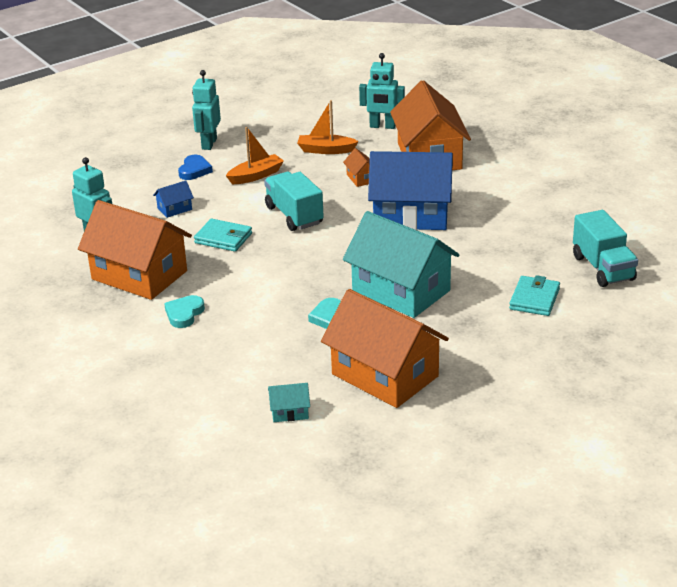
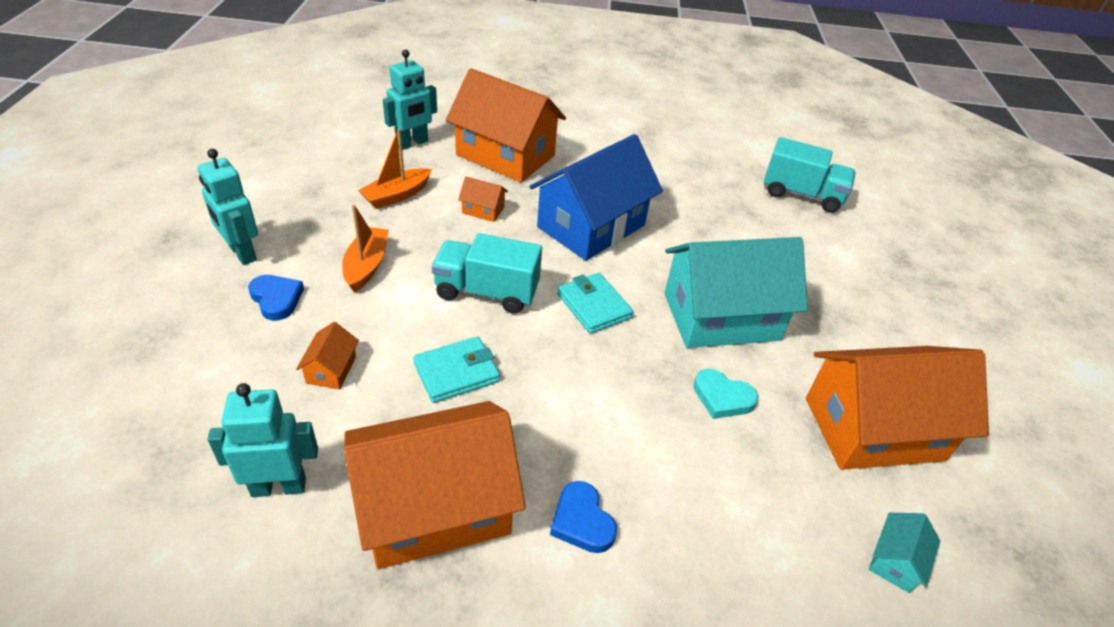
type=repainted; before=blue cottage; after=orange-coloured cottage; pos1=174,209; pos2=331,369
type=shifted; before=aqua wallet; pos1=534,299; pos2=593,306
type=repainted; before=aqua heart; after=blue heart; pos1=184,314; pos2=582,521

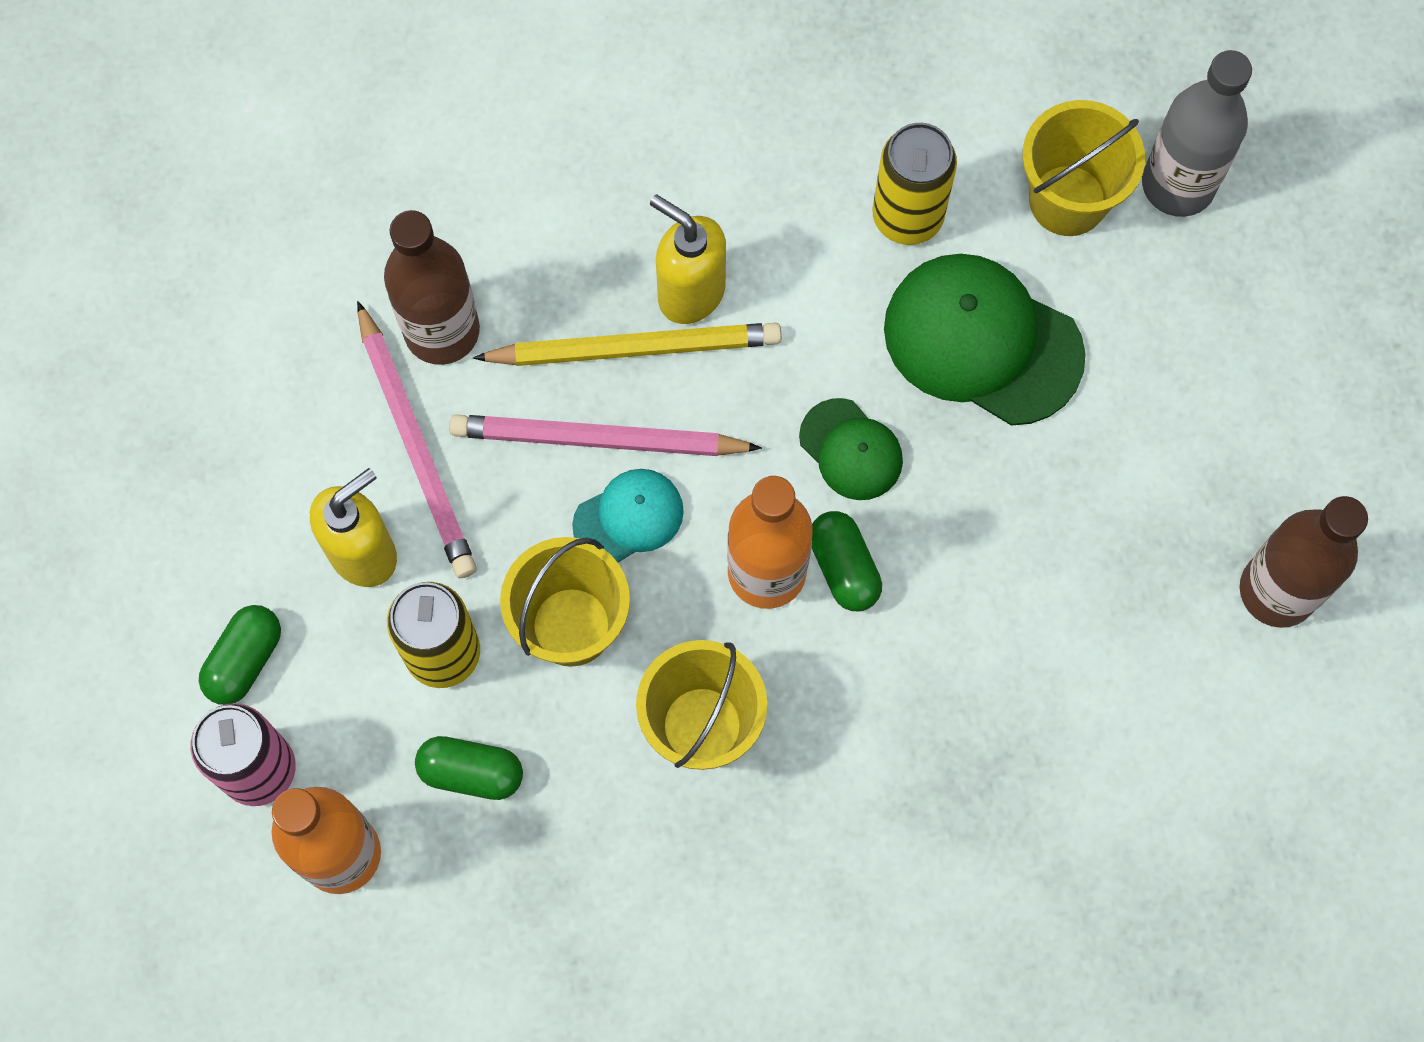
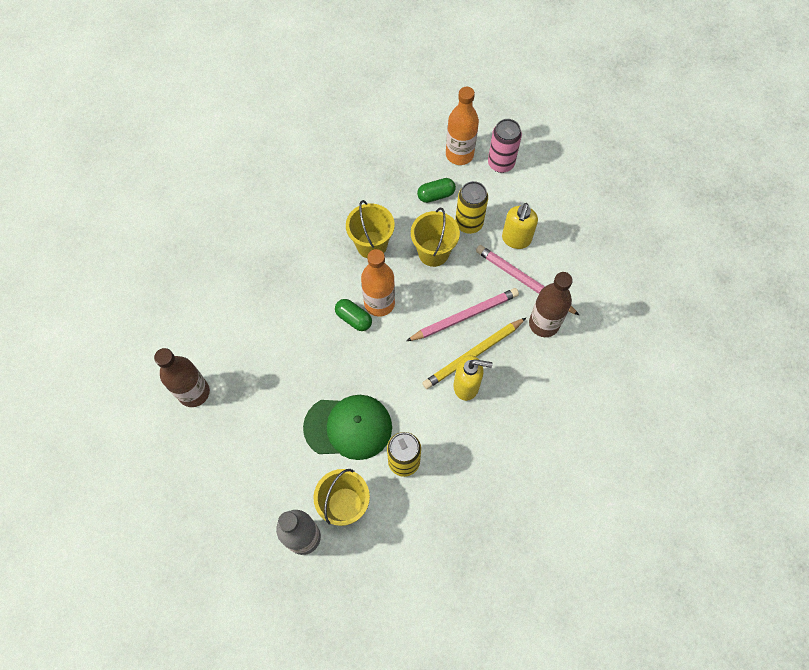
type=gone; before=green cap; pos1=851,449
type=gone; before=aqua cap; pos1=628,517
type=gone; before=green capsule; pos1=245,660

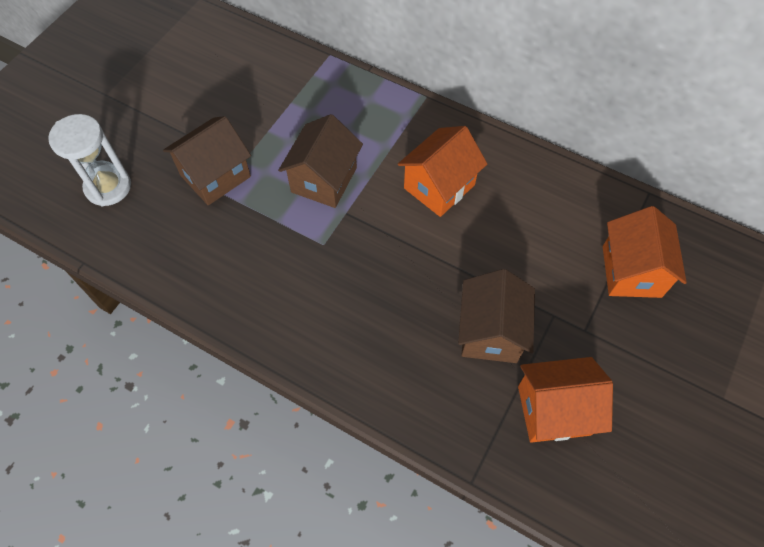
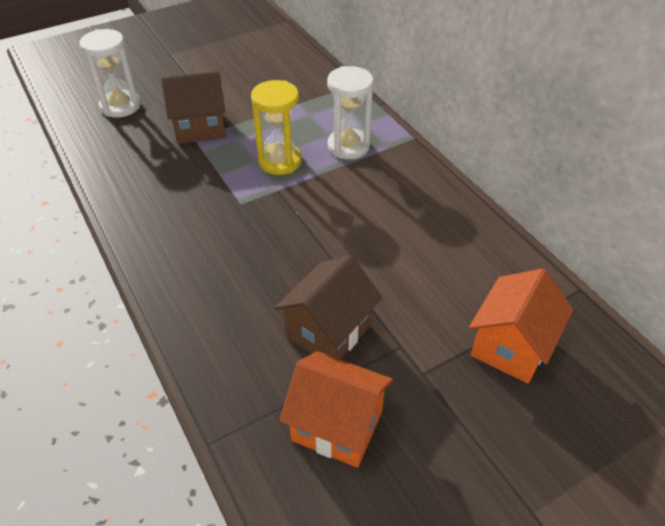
type=swapped; before=brown cottage; after=yellow hourglass; pos1=324,180; pos2=280,161
type=gone; before=orange-coloured cottage; pos1=439,186
type=new; after=snow-white hourglass; pos2=348,146

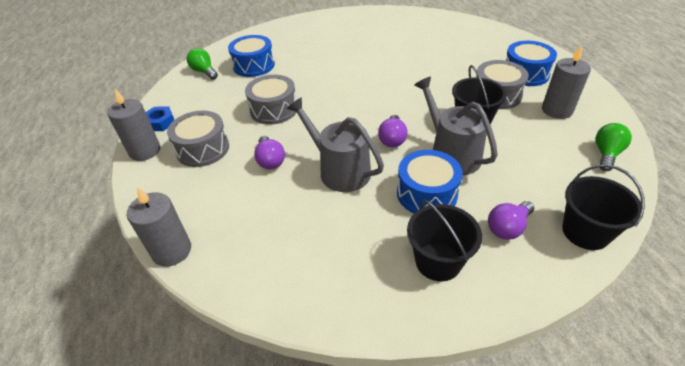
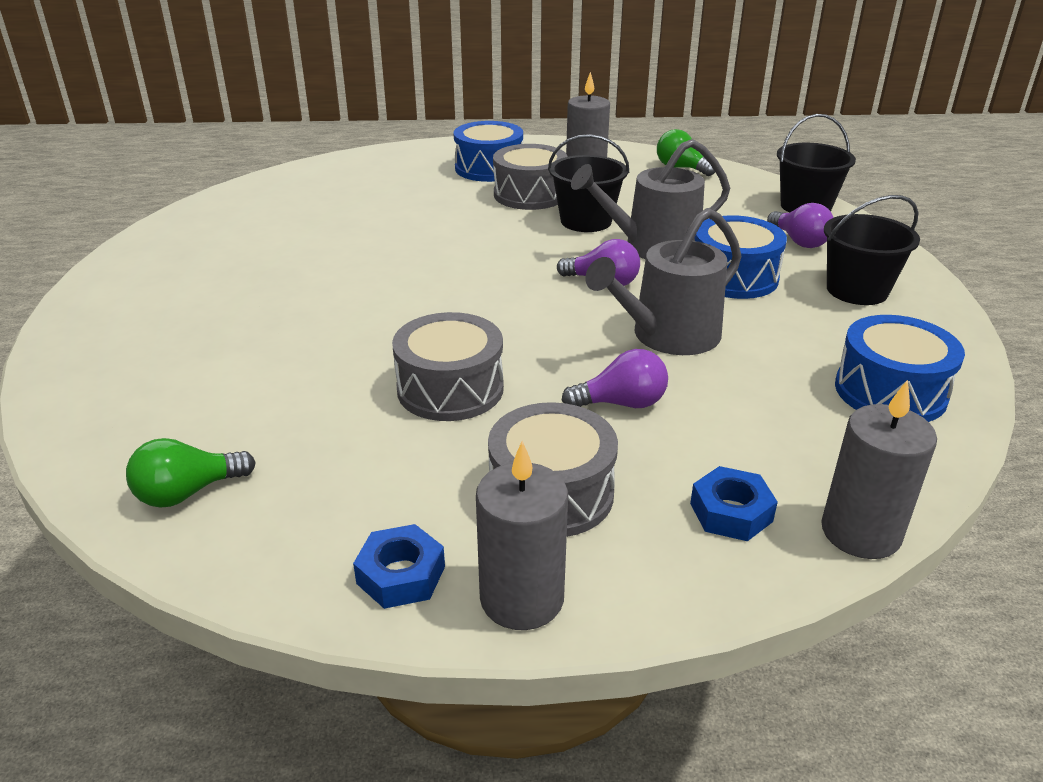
type=shifted; before=blue drum; pos1=254,65; pos2=890,391
type=new; after=blue hexagon nut; pos2=731,512

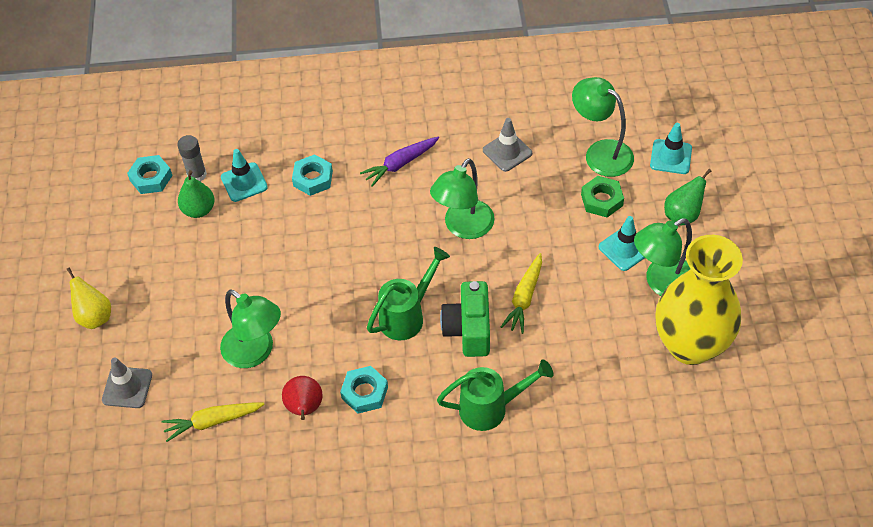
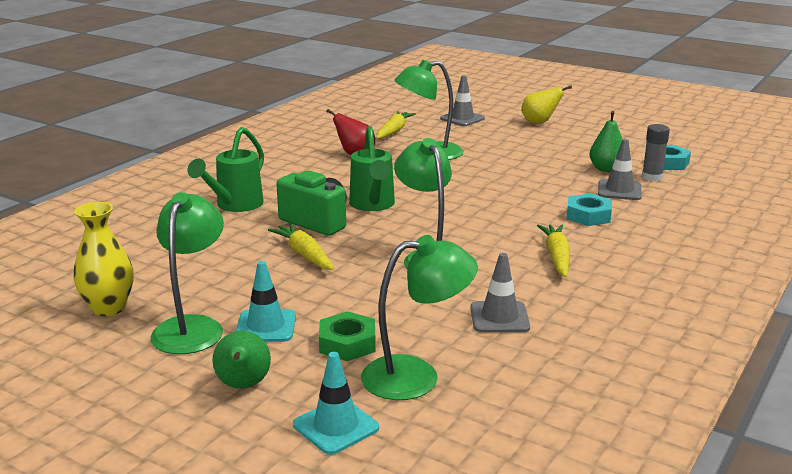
type=repainted; before=violet root vegetable; after=yellow root vegetable; pos1=400,164; pos2=556,257
type=repainted; before=aqua traffic cone; after=ash-grey traffic cone; pos1=244,182; pos2=619,190
type=scaled; before=yellow flower vase; pos1=690,345; pos2=109,308; scale=0.55
type=gone; before=aqua hexagon nut; pos1=364,392

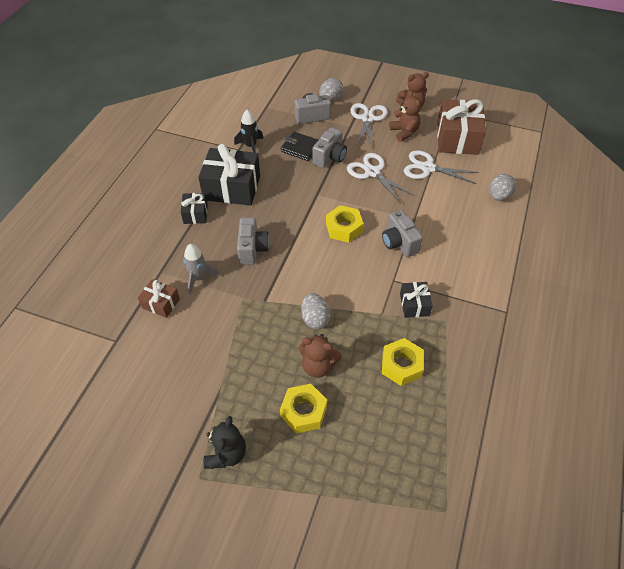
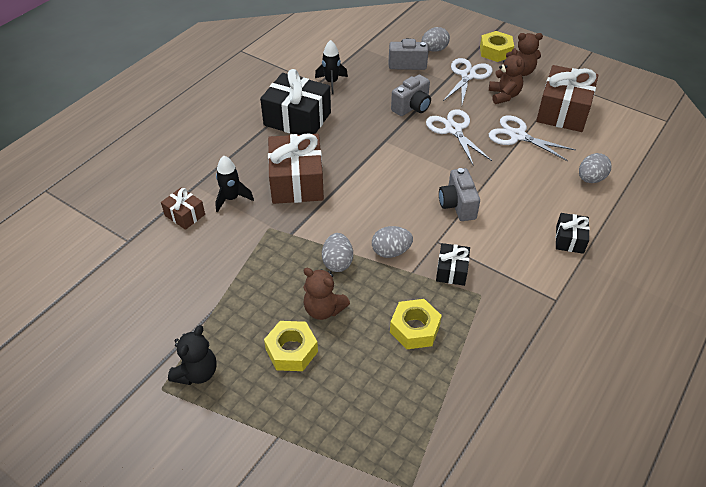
type=gone; before=ebony wallet; pos1=300,148
type=shifted; before=ebony present; pos1=195,214; pos2=569,239
type=shifted; before=yellow hexagon nut; pos1=344,228; pos2=495,51
type=swapped; before=ash-grey photo camera; after=brown present; pos1=252,249; pos2=296,182
type=repainted; before=ash-grey rocket; after=ebony rocket; pos1=199,278; pos2=231,199
type=new; after=ash-grey egg; pos2=391,251

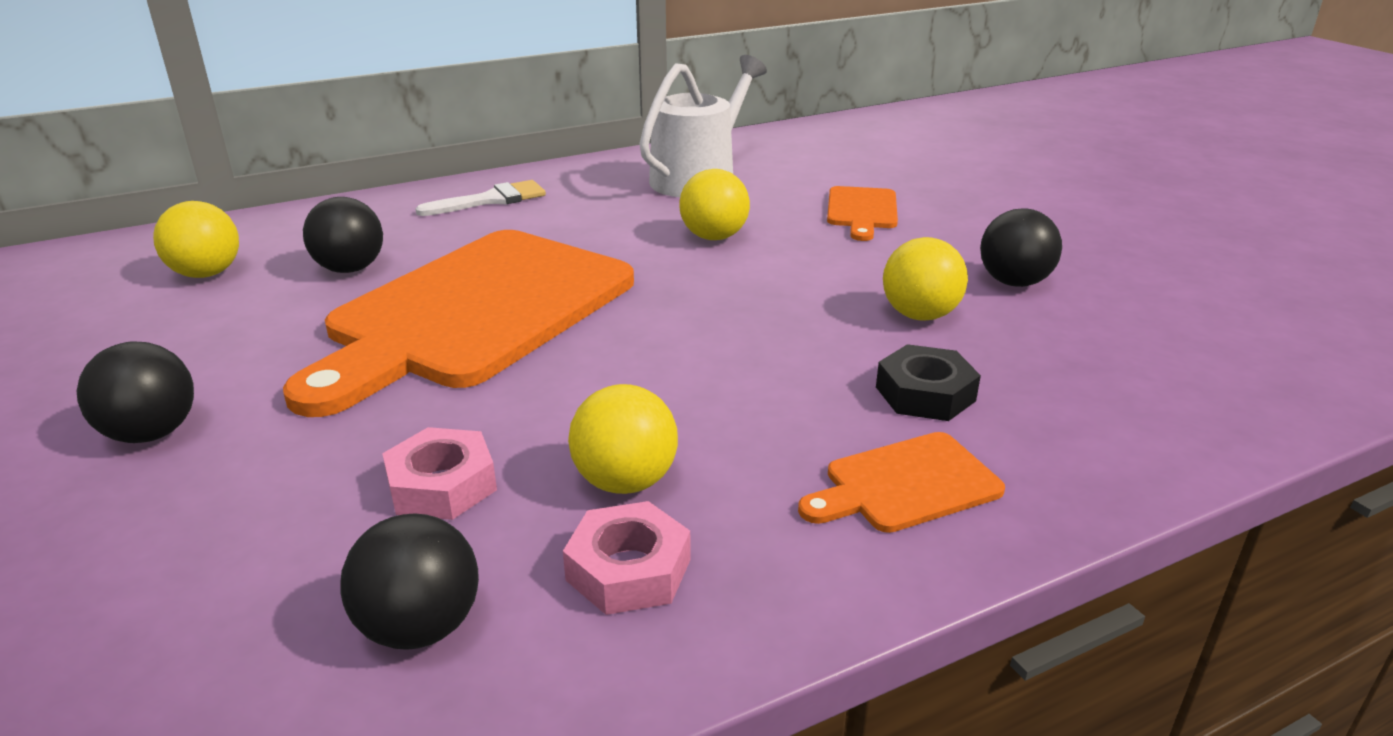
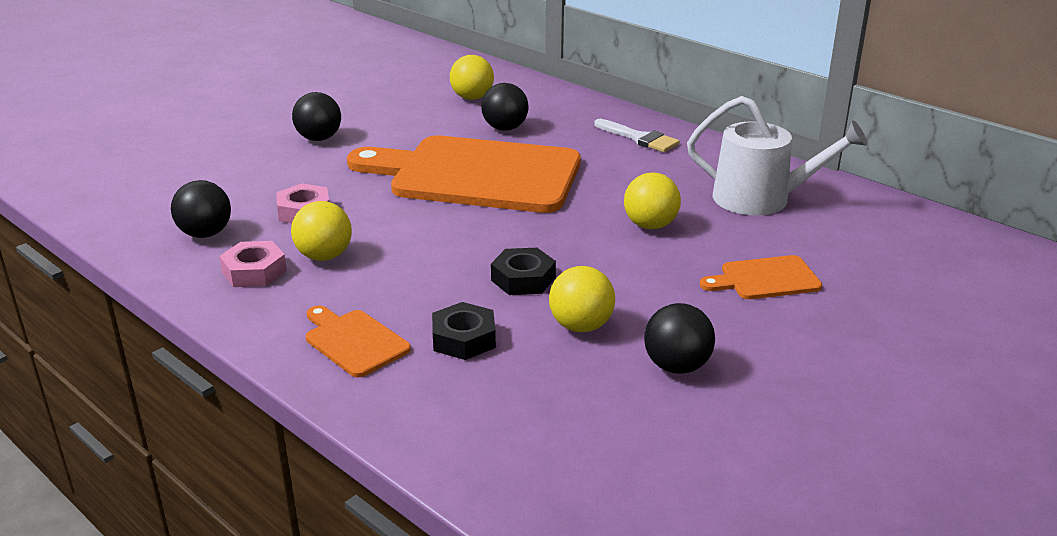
type=new; after=ebony hexagon nut; pos2=523,279

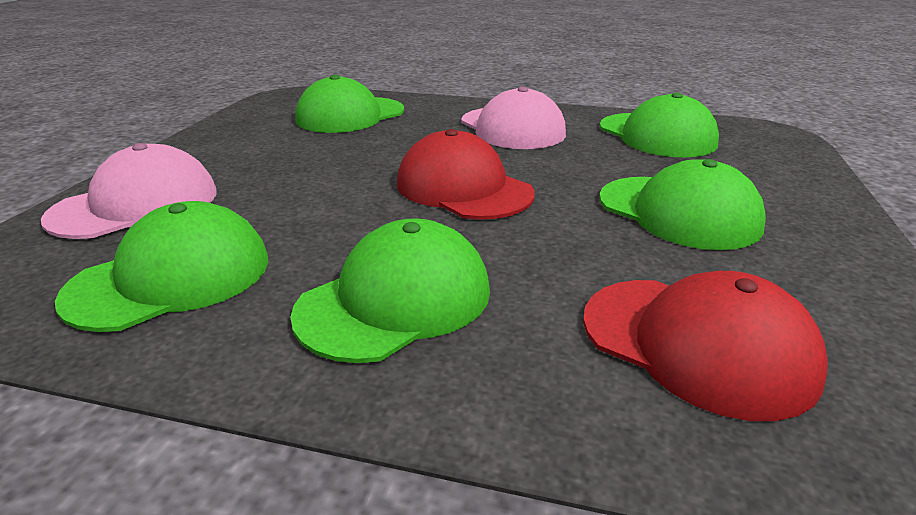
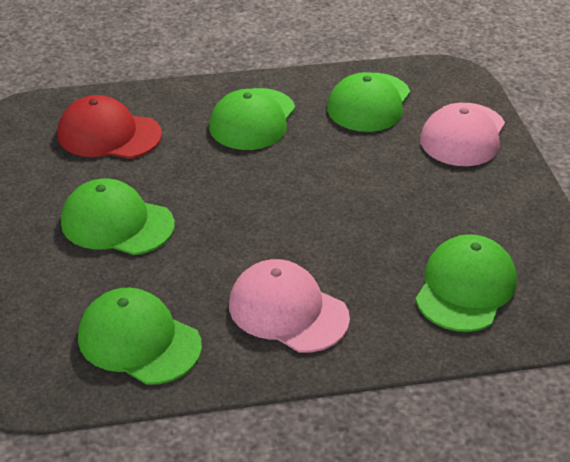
type=gone; before=red cap; pos1=463,188

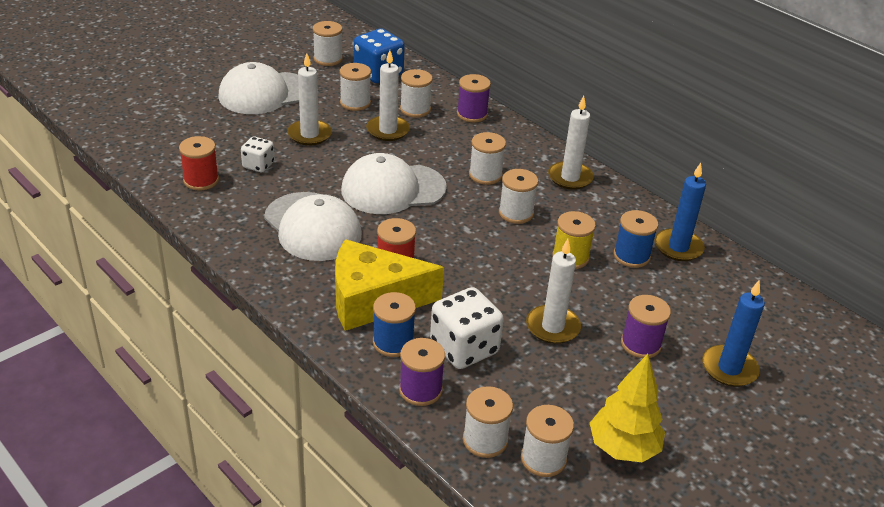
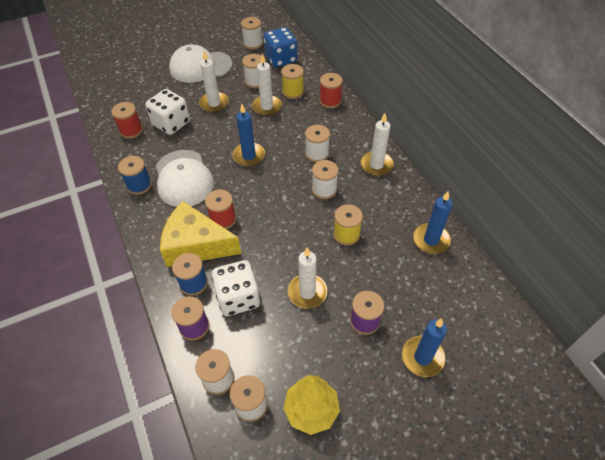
type=repainted; before=snow-white spool; after=yellow spool; pos1=415,109; pos2=293,92
type=repainted; before=violet spool; after=red spool; pos1=472,114; pos2=330,101
type=scaled; before=snow-white game die; pos1=258,165; pos2=171,123; scale=1.75
type=swapped; before=snow-white cap; after=blue candle; pos1=393,189; pos2=249,156
type=shifted; before=blue spool; pos1=631,256; pos2=139,185

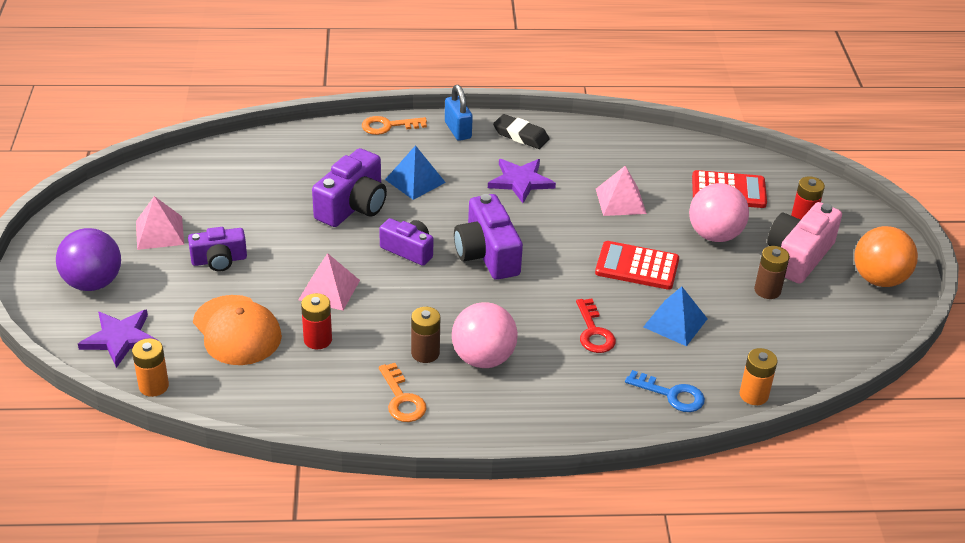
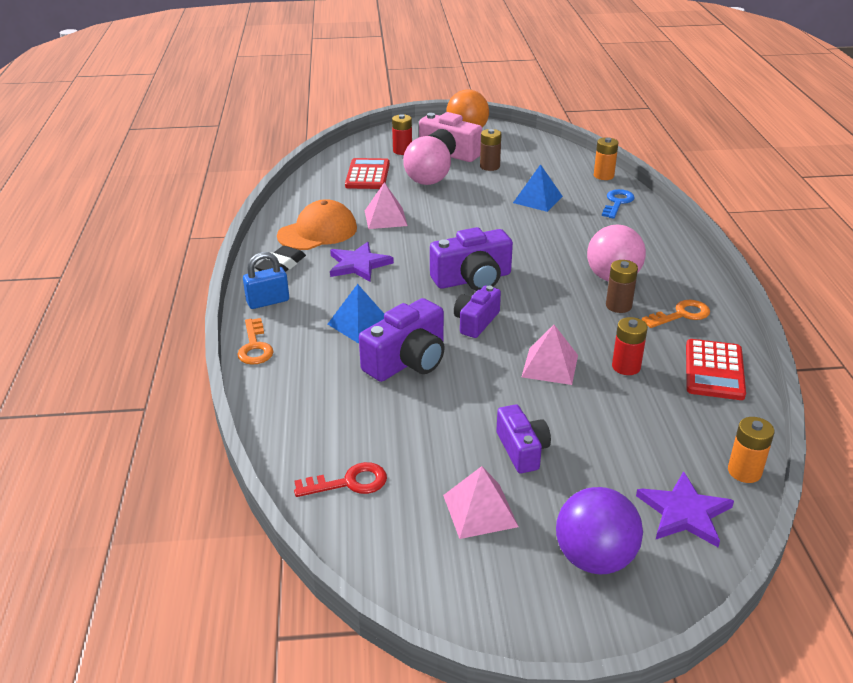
type=rotated; before=violet photo camera; pos1=353,206; pos2=407,361; turn=105
type=shifted; before=red pocket calculator; pos1=637,266; pos2=714,370
type=shifted; before=orange-coloured cap; pos1=237,330; pos2=317,232
type=shifted; before=red latchkey; pos1=594,332; pos2=349,482

